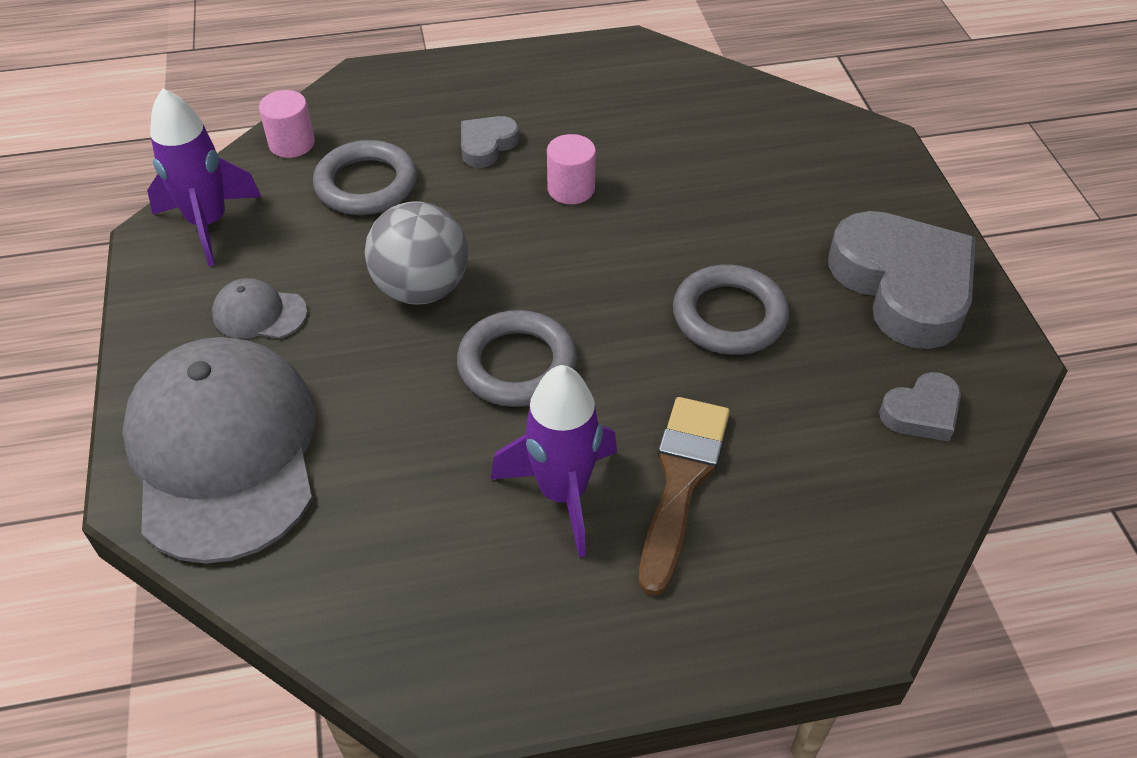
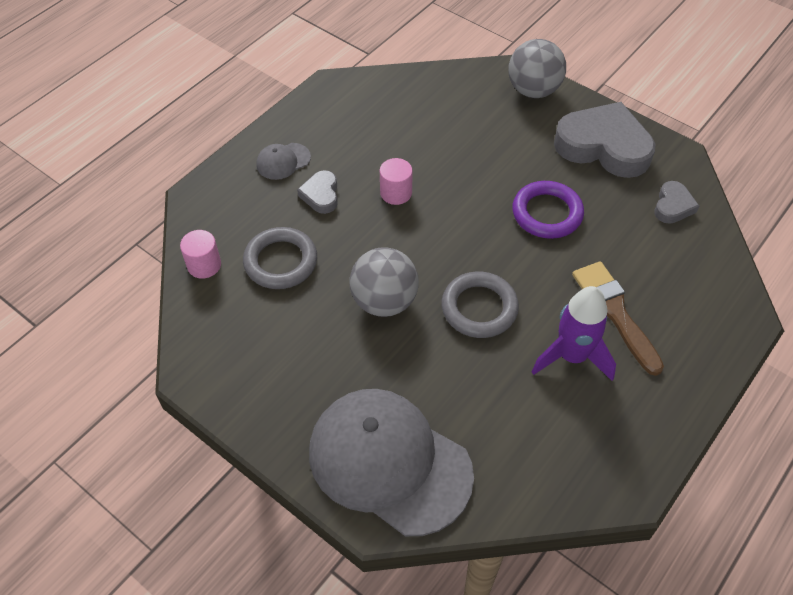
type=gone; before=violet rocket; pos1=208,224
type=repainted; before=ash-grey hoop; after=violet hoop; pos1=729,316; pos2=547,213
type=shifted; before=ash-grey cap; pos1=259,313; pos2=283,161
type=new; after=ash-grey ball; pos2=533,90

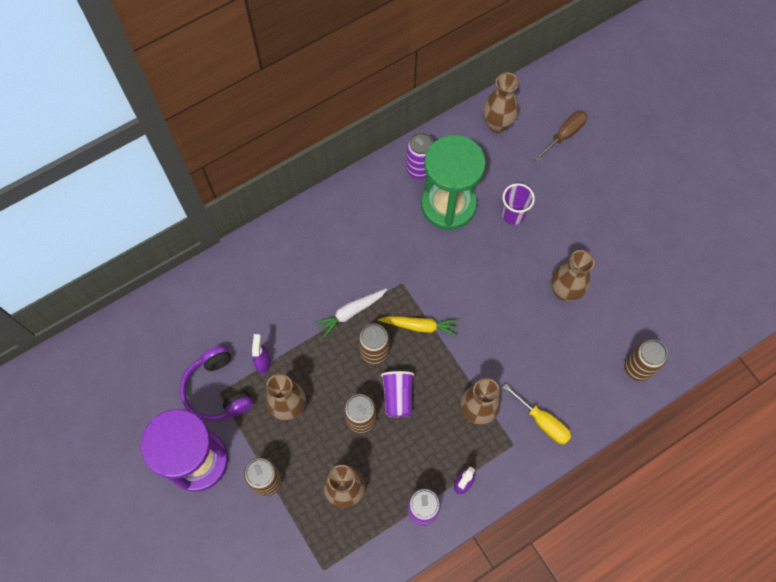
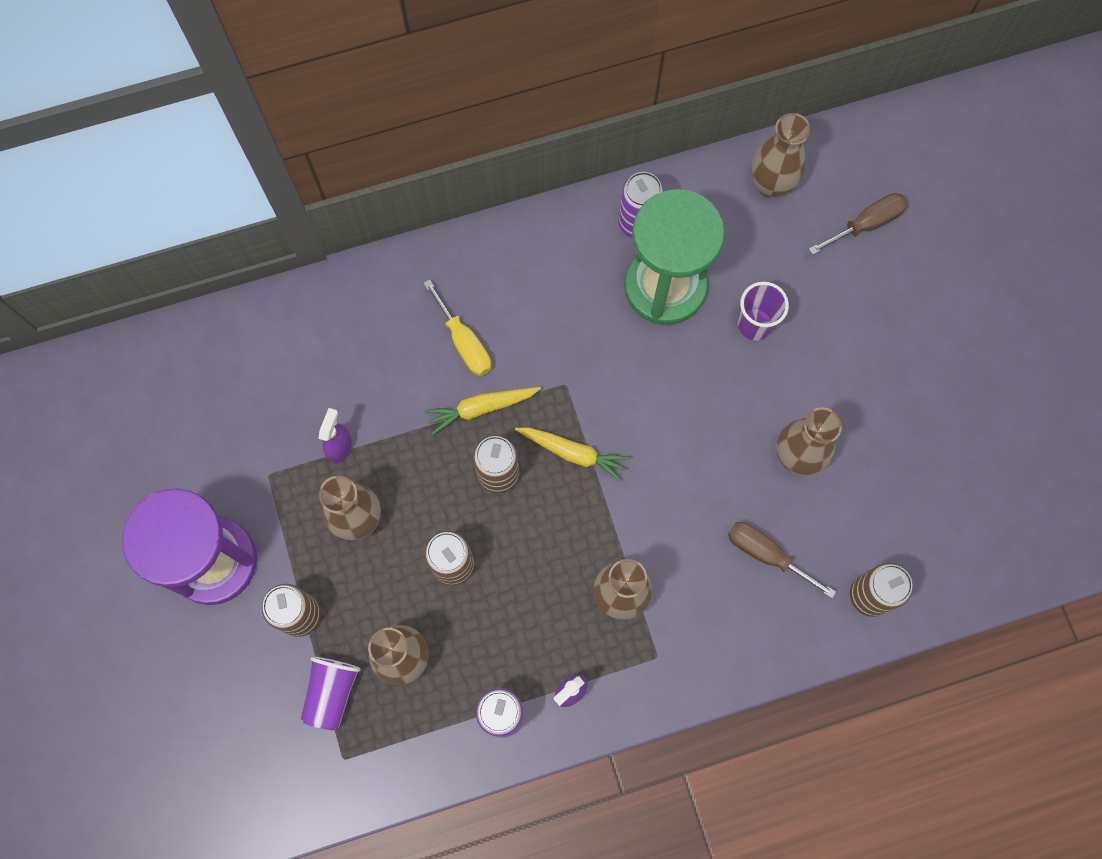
type=repainted; before=snow-white root vegetable; after=yellow root vegetable; pos1=351,312; pos2=481,408
type=gone; before=violet headset; pos1=218,390
type=shifted; before=violet tumbler; pos1=397,397; pos2=332,693
type=shifted; before=yellow screwdriver; pos1=542,422; pos2=464,342
type=new; after=brown screwdriver; pos2=766,554

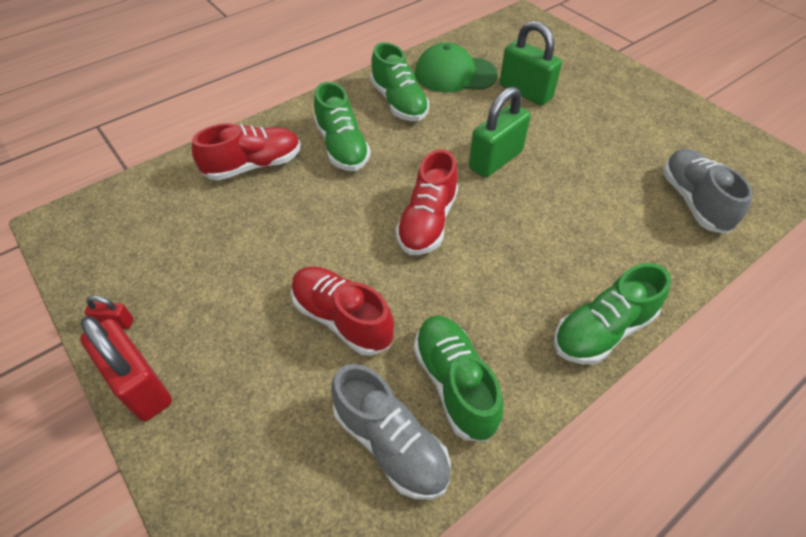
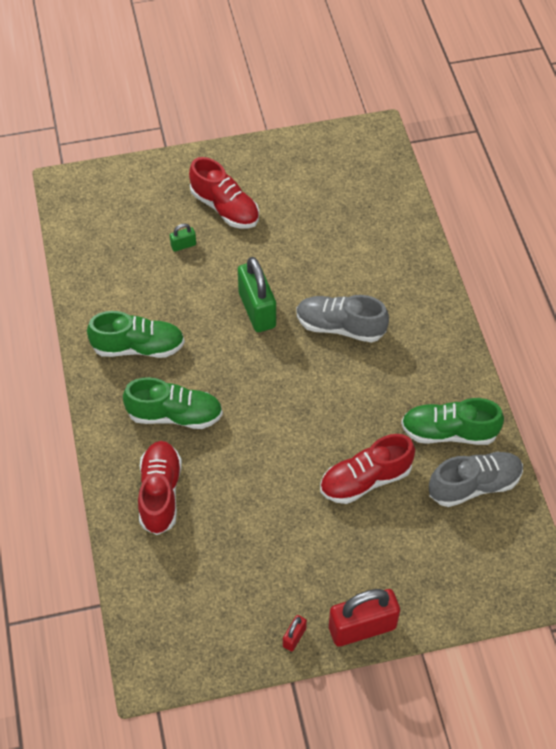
type=scaled; before=green small lock; pos1=525,92; pos2=183,245; scale=0.45
type=gone; before=green cap; pos1=455,74
type=shifted; before=red lace-up shoe; pos1=427,222; pos2=225,208
type=shifted; before=ash-grey lace-up shoe; pos1=693,201; pos2=340,327
type=gone; before=green lace-up shoe; pos1=602,330

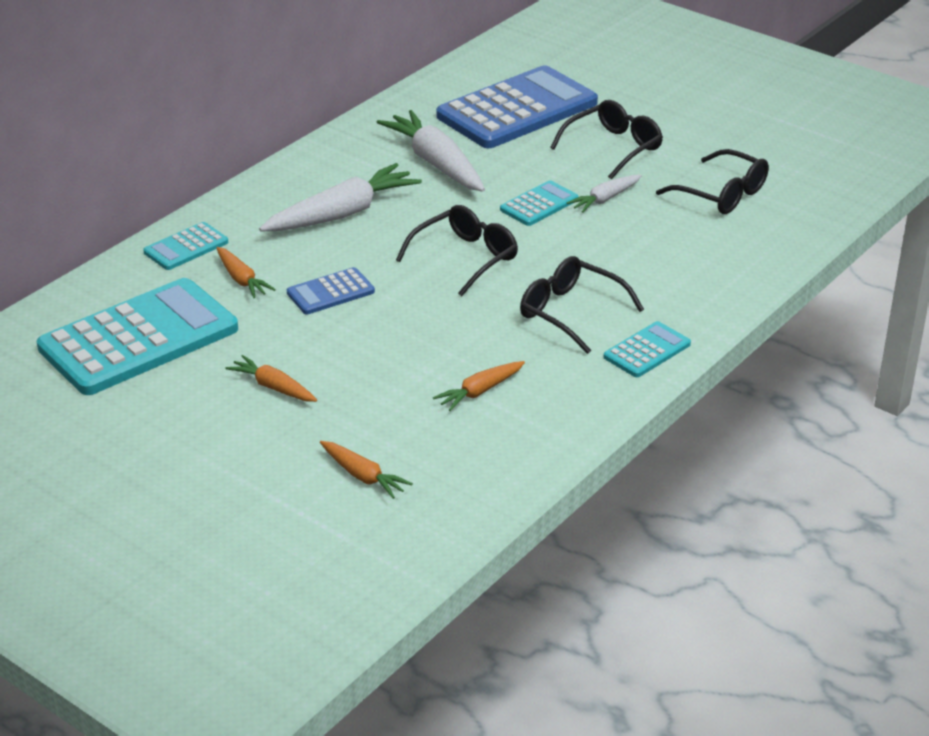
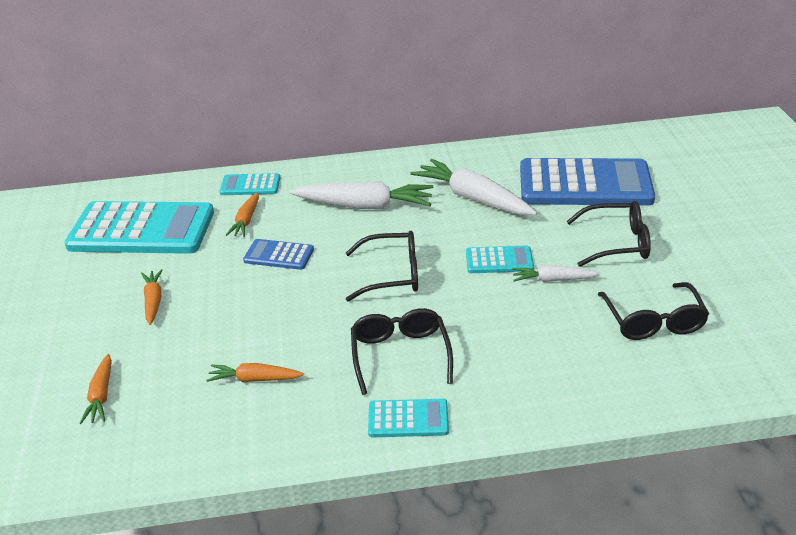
type=rotated; before=snow-white root vegetable; pos1=436,163; pos2=473,198; turn=-60

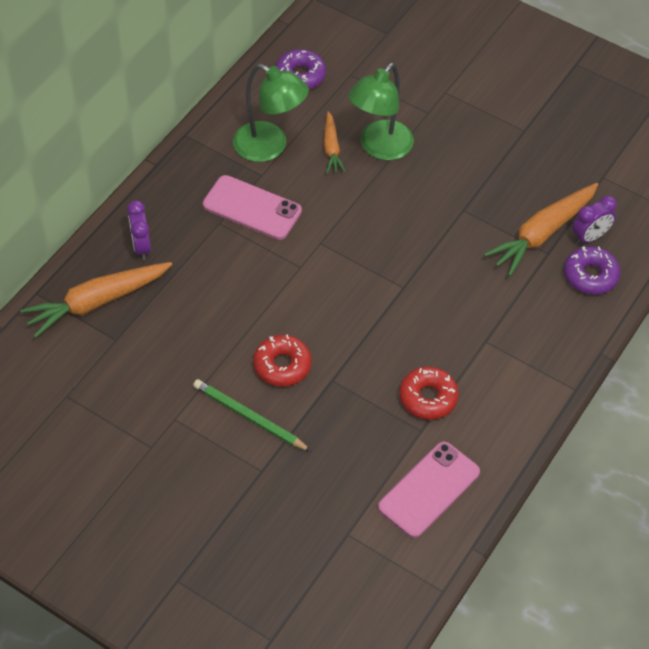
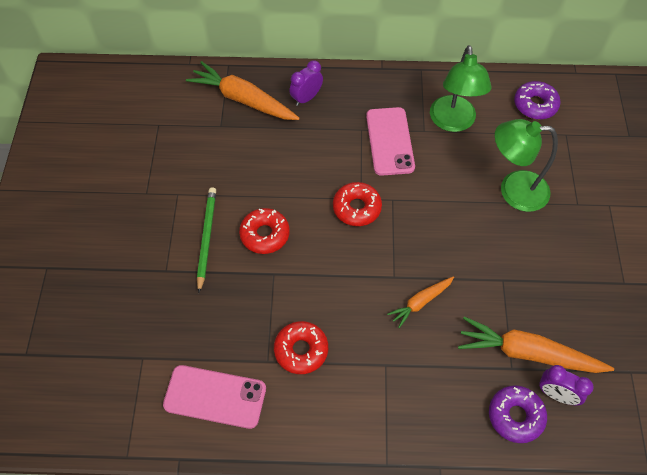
type=shifted; before=orange-coloured root vegetable; pos1=331,148; pos2=420,302
type=new; after=red donut; pos2=357,208

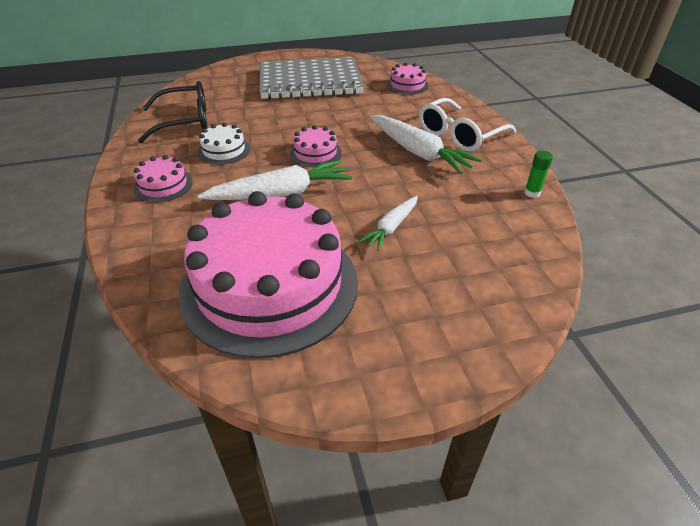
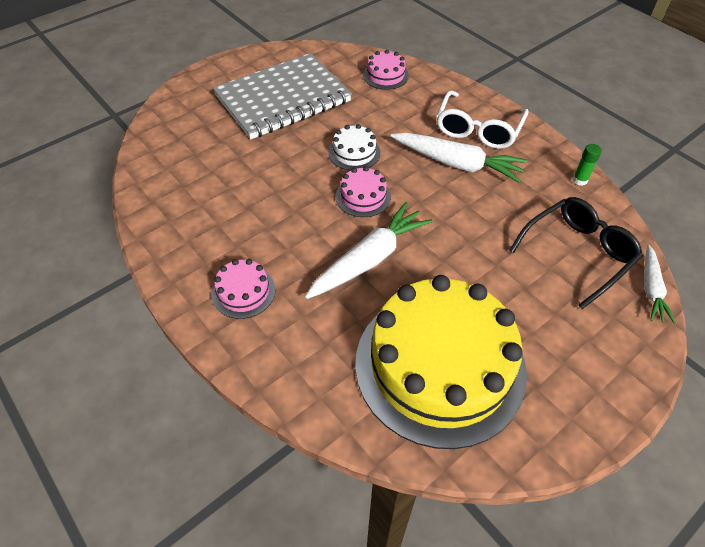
type=shifted; before=ebony glasses; pos1=185,121; pos2=577,253
type=shifted; before=snow-white cake; pos1=224,150; pos2=354,152
type=repainted; before=pink cake; after=yellow cake; pos1=269,285; pos2=440,365
type=shifted; before=snow-white root vegetable; pos1=391,228; pos2=651,289

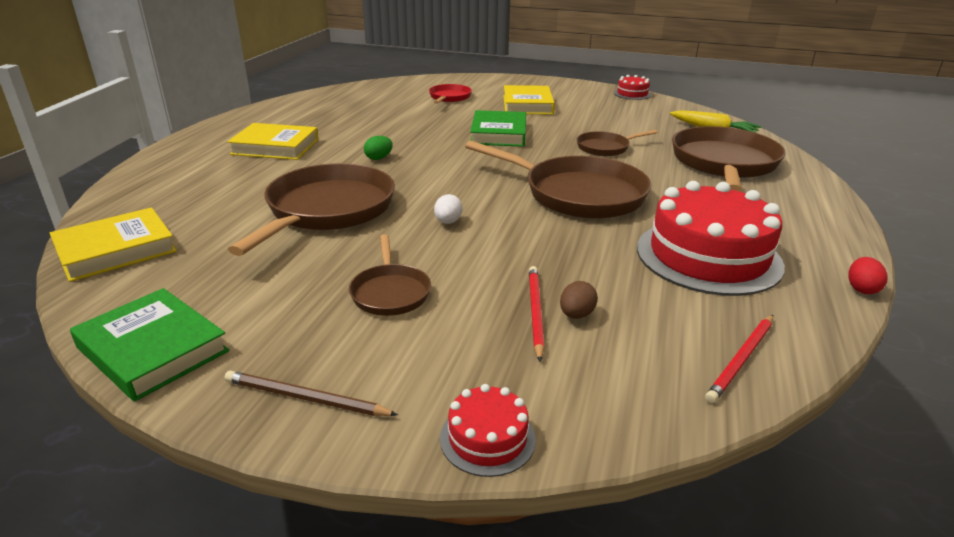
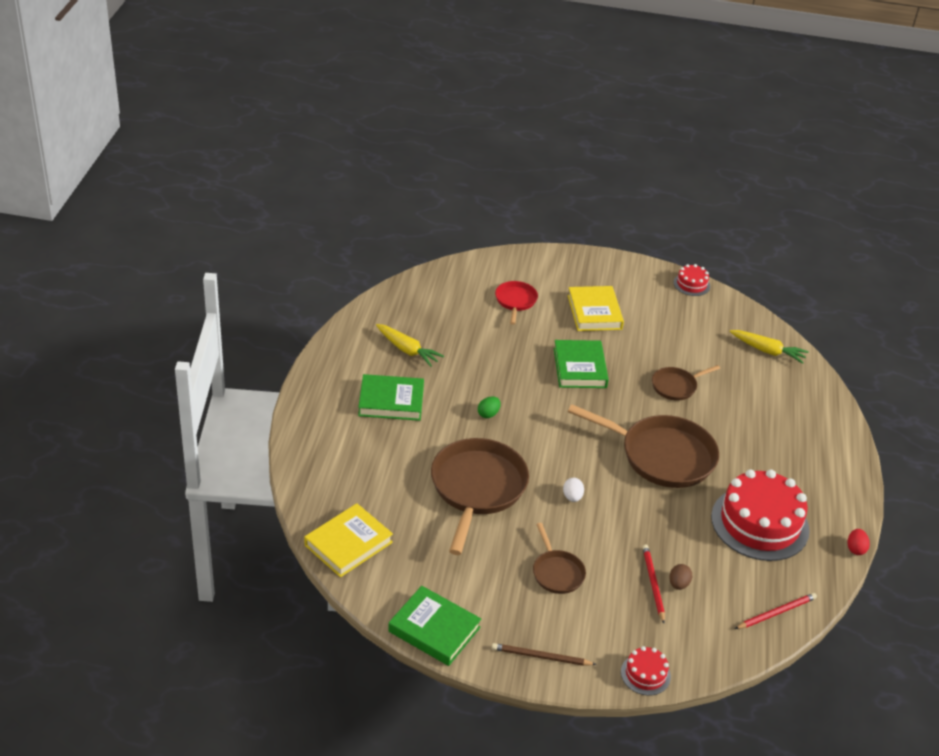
type=repainted; before=yellow hardback; after=green hardback; pos1=275,147; pos2=391,401
type=gone; before=brown skillet; pos1=724,164
type=rotated; before=red lead pencil; pos1=741,359; pos2=776,613; turn=-150
type=new; after=yellow root vegetable; pos2=407,350

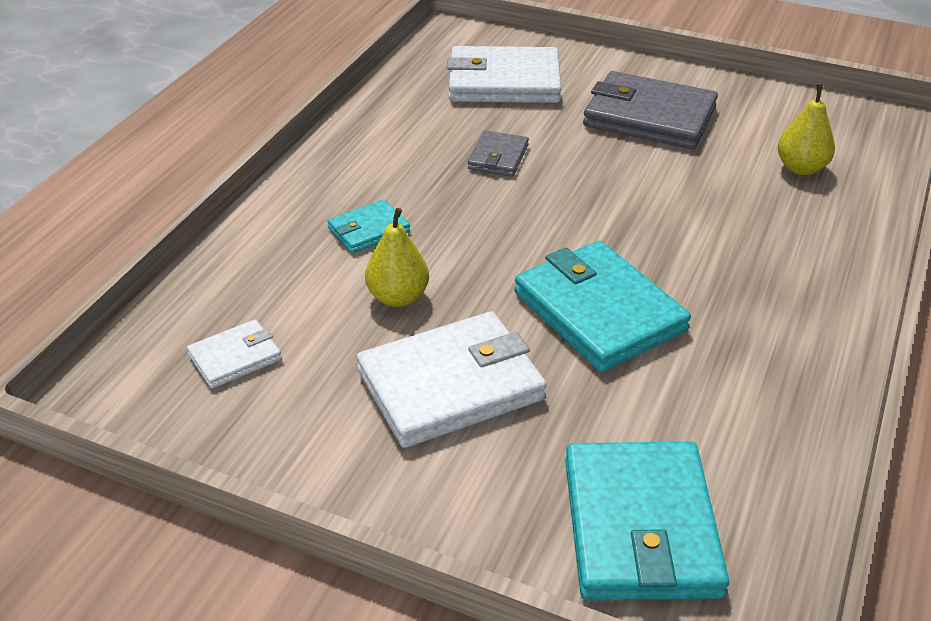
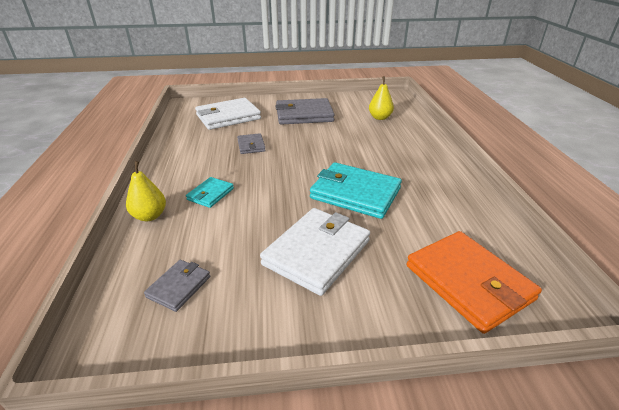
type=shifted; before=yellow toy pear; pos1=398,297; pos2=150,216
type=repainted; before=snow-white wallet; after=ash-grey wallet; pos1=235,357; pos2=179,286
type=repainted; before=aqua wallet; after=orange-coloured wallet; pos1=640,526; pos2=468,282

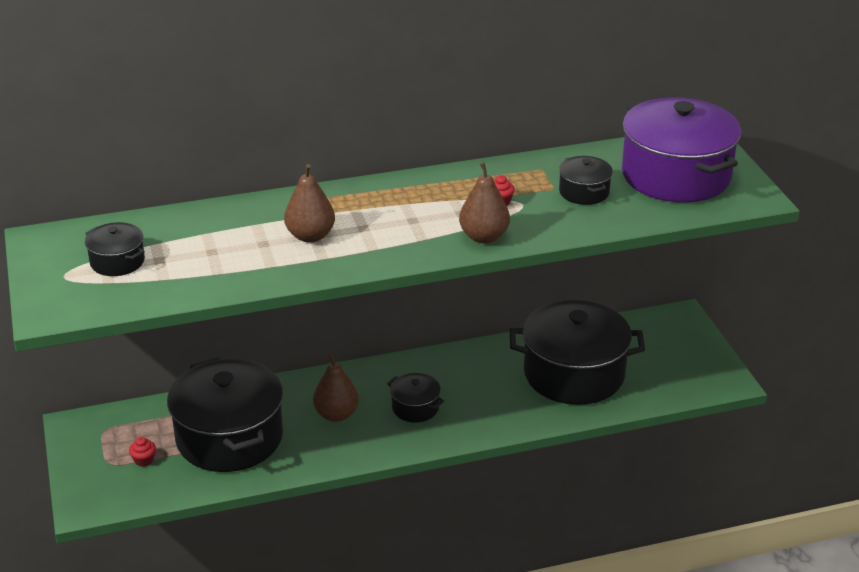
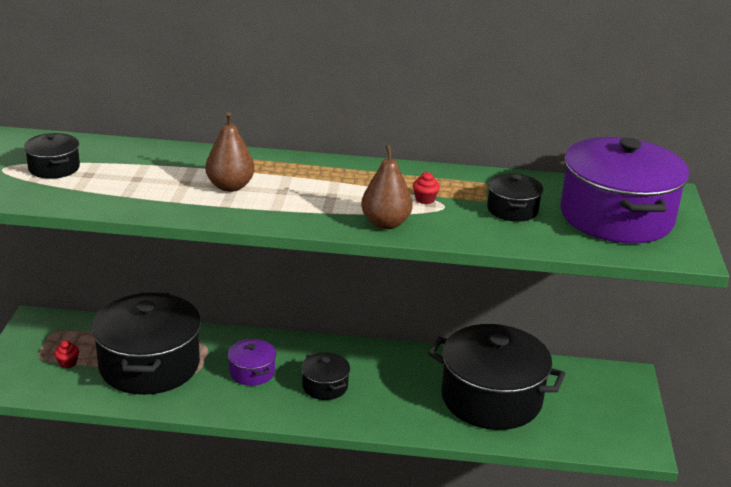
type=swapped; before=brown toy pear; after=violet pot; pos1=336,414; pos2=252,372

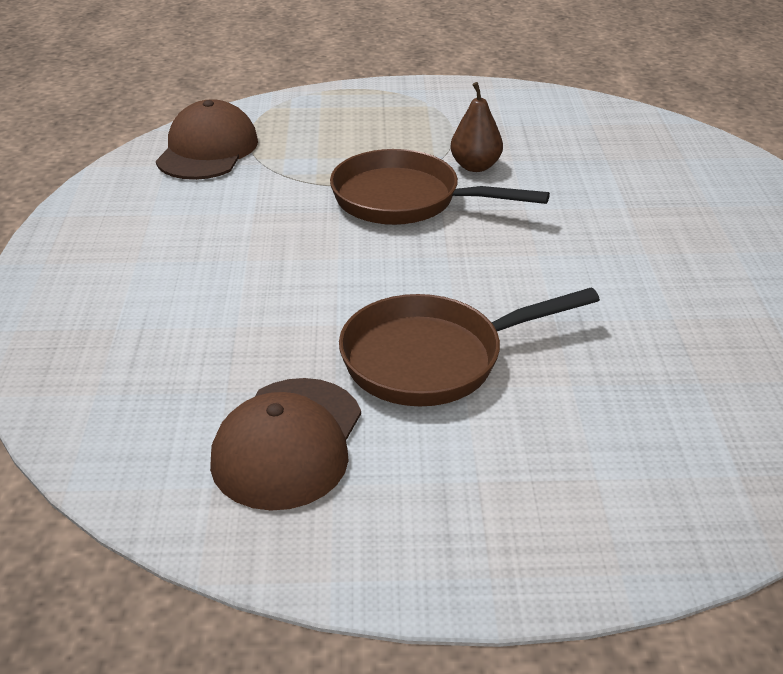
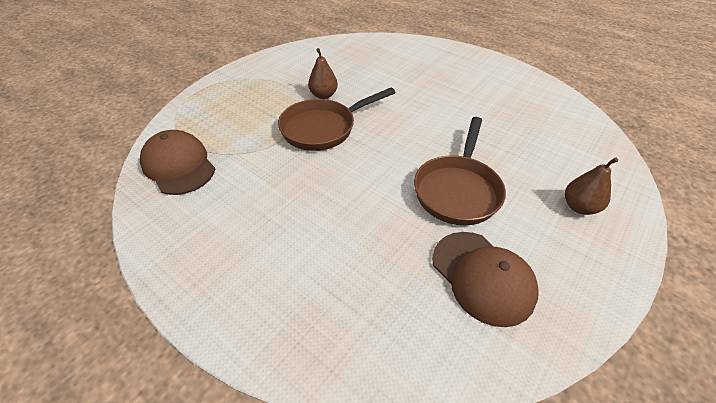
type=new; after=brown toy pear; pos2=579,207

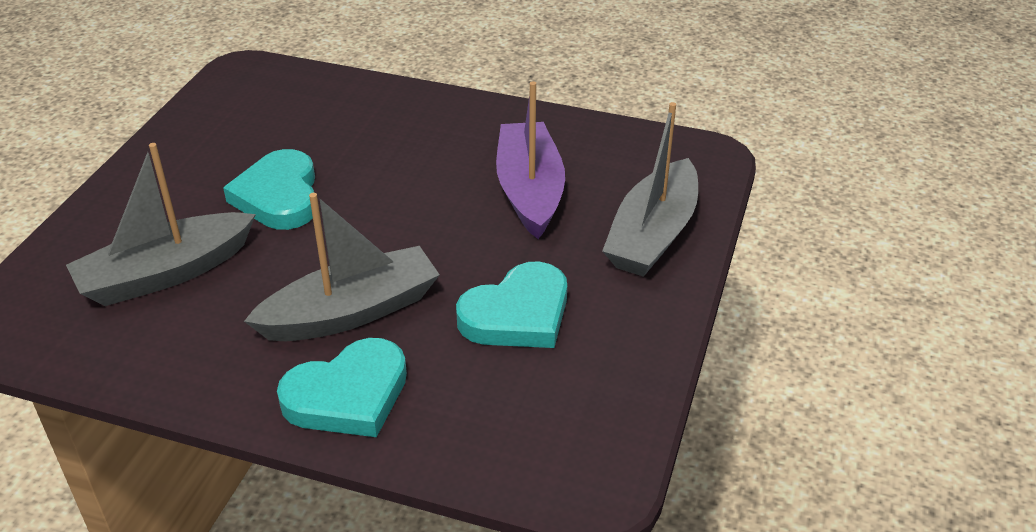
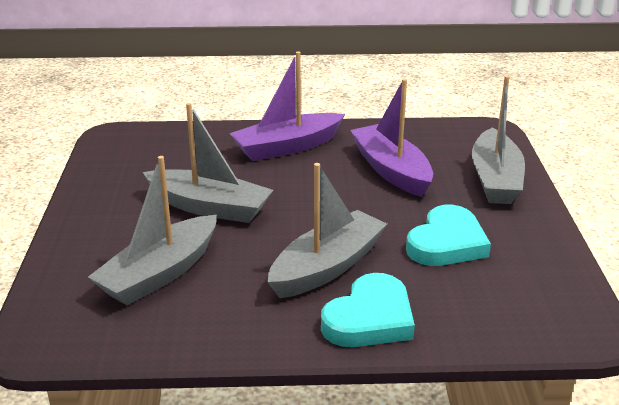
type=swapped; before=aqua heart; after=ash-grey sailboat; pos1=279,196; pos2=209,207
type=new; after=violet sailboat; pos2=287,147

